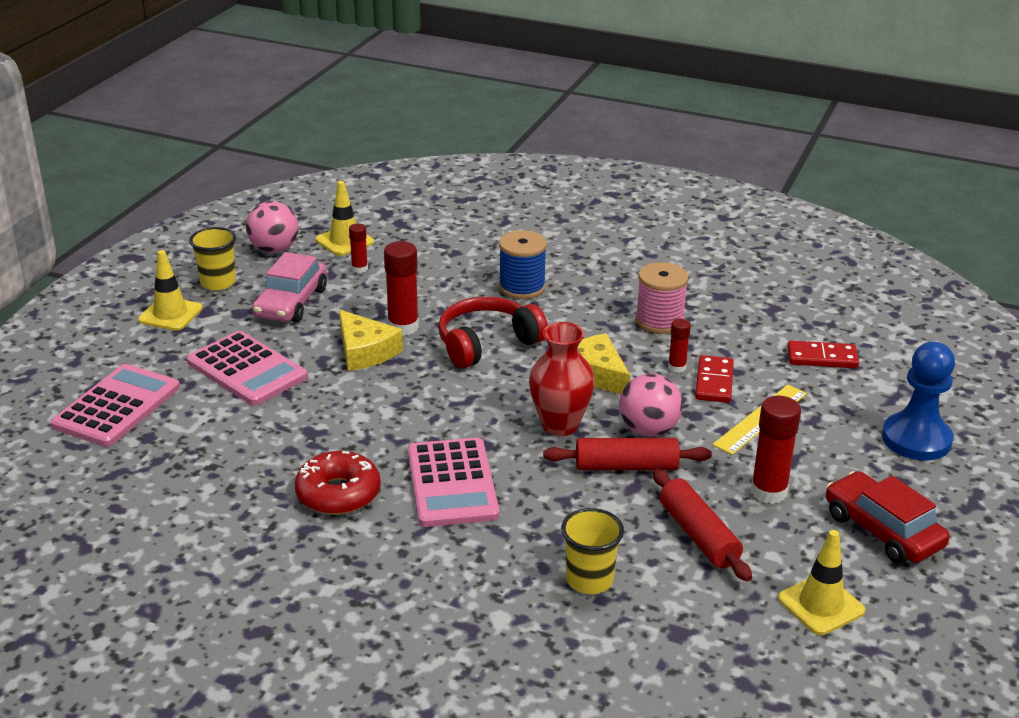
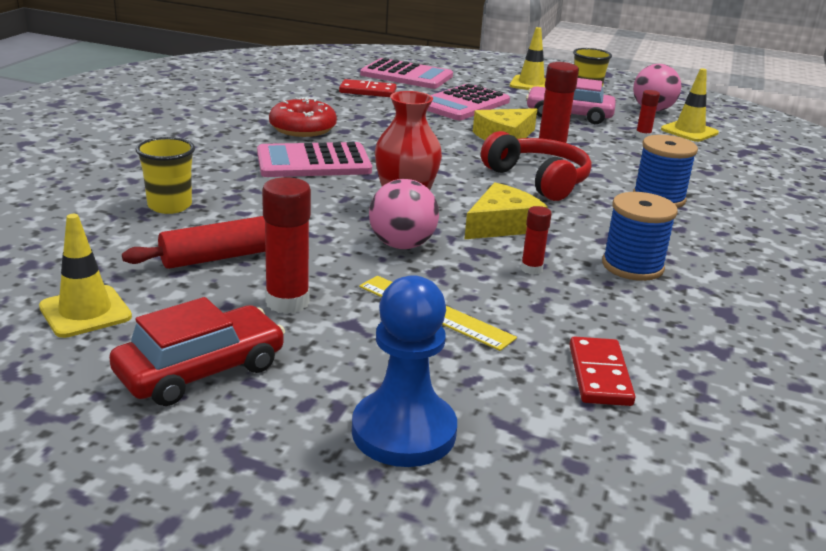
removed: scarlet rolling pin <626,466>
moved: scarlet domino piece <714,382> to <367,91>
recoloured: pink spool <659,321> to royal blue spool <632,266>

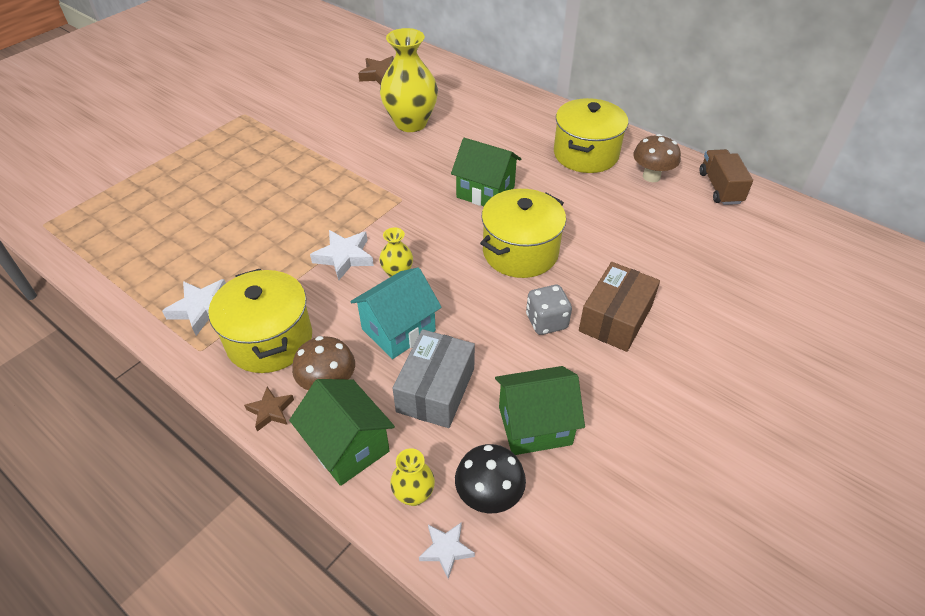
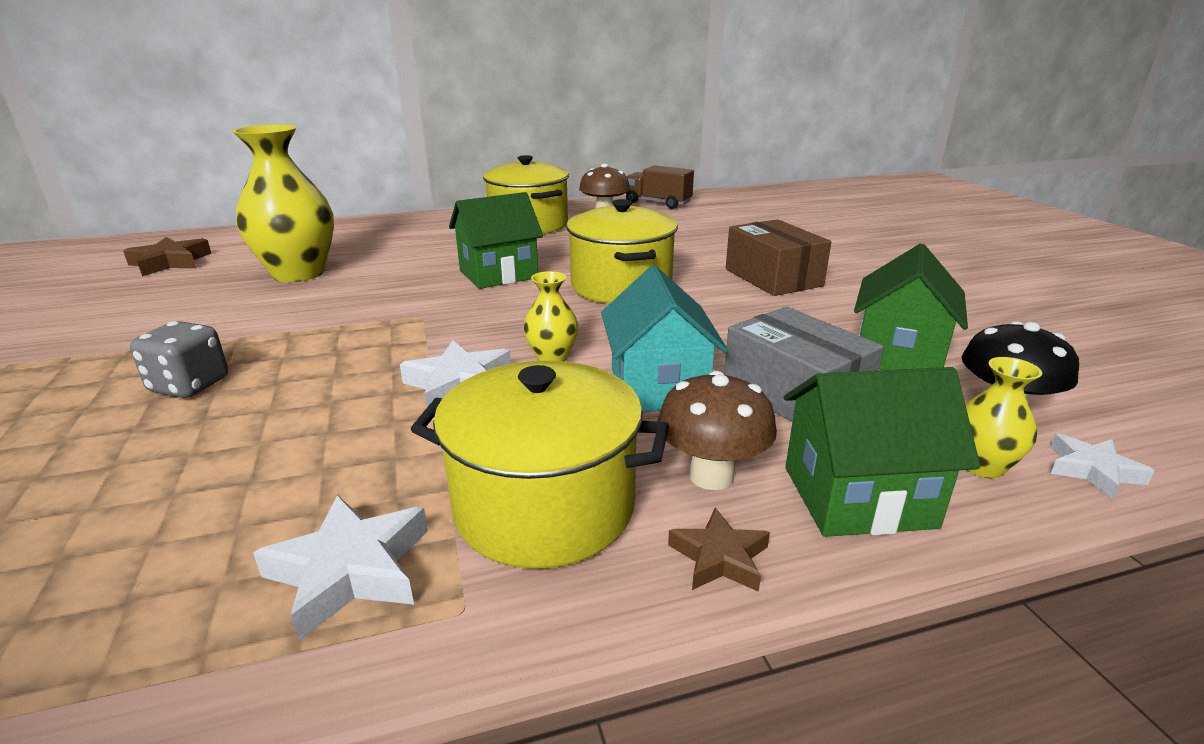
moved: ash-grey die <546,321> to <190,385>

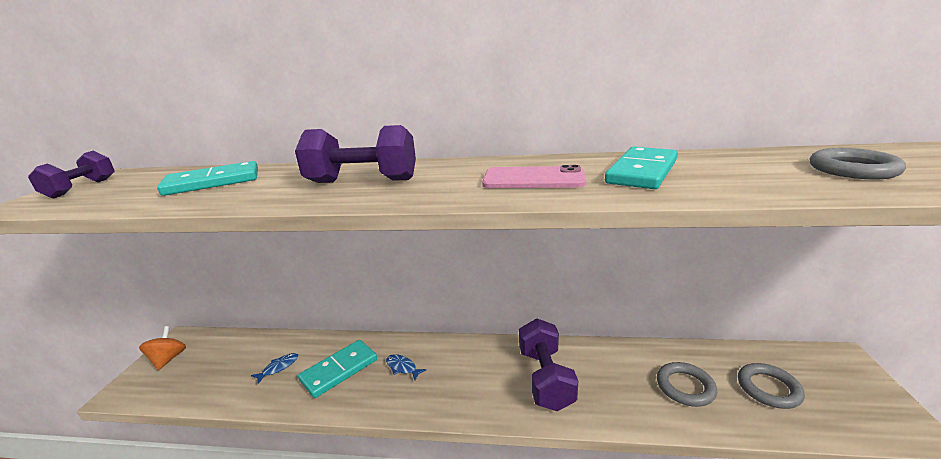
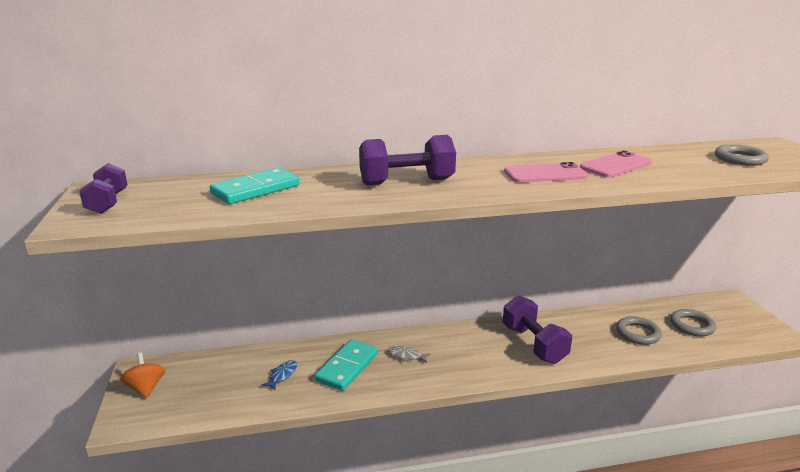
replaced: turquoise domino piece <642,172> to pink phone <615,165>
recoloured: royal blue fish figure <402,367> to ash-grey fish figure <406,356>

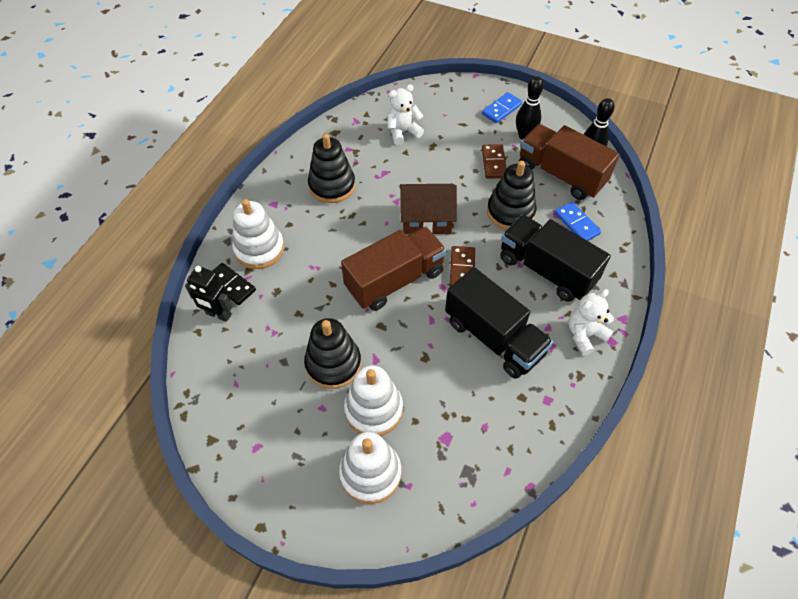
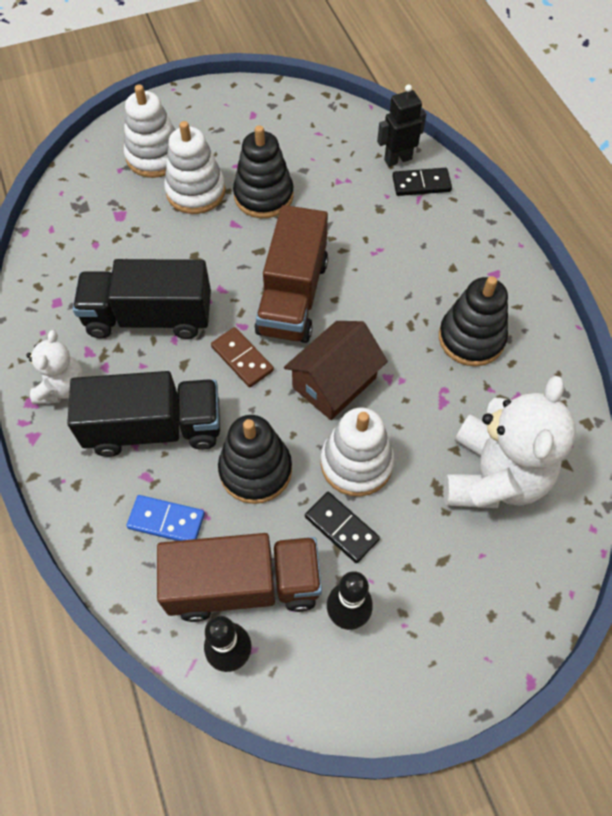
removed: royal blue domino piece <501,109>
moved: white ring stacker <259,249> to <356,463>
recoloured: brown domino piece <494,163> to ebony domino piece <341,528>
resized: white stuffed bear <403,132> = <493,476> x1.81

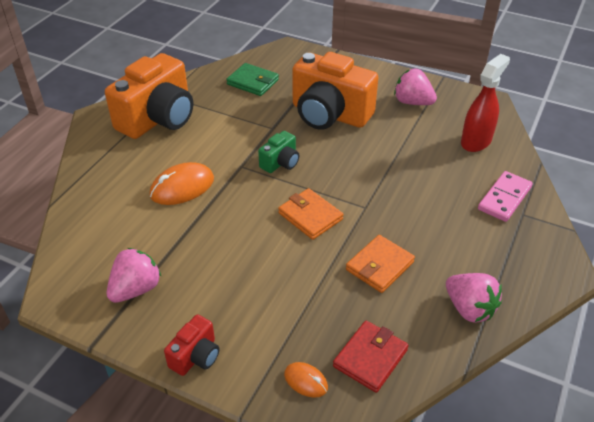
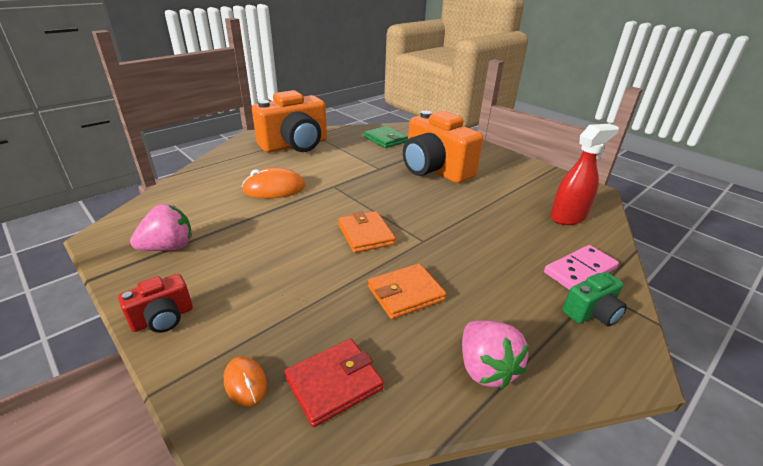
removed: pink strawberry <412,102>
moved: leaf-green camera <280,163> to <591,313>

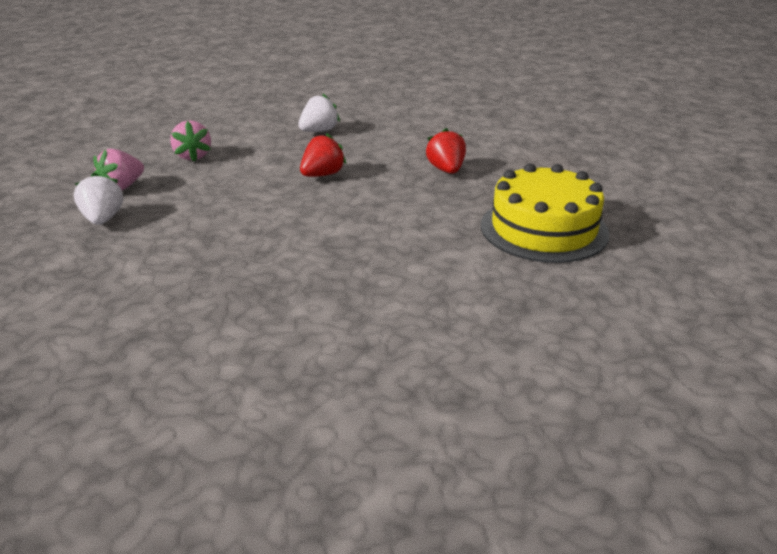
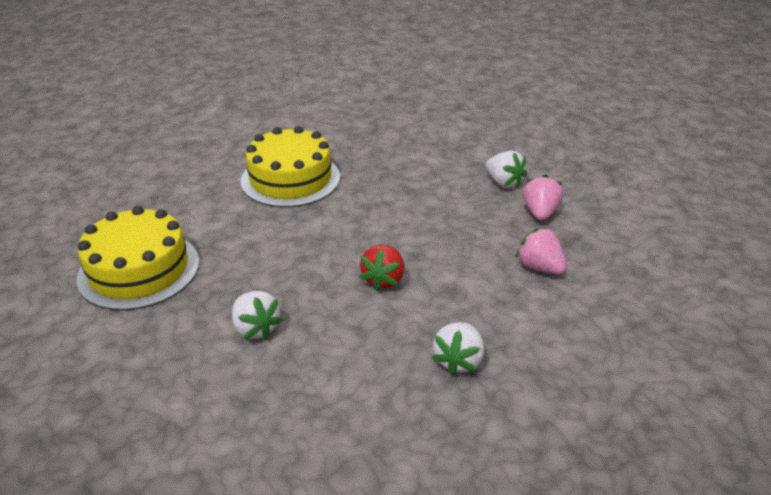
added: golden gateau <290,179>
recoloured: scarlet strawberry <446,170> to white strawberry <256,328>

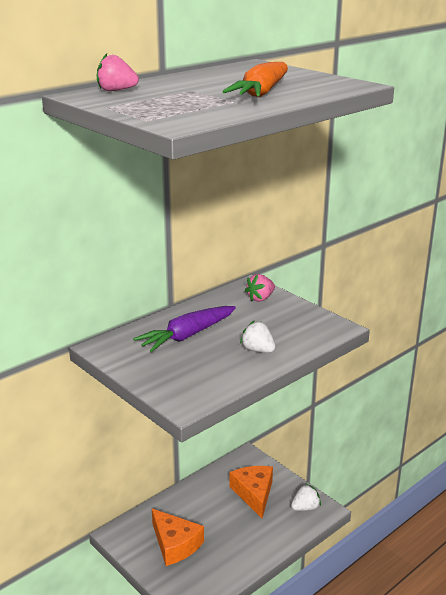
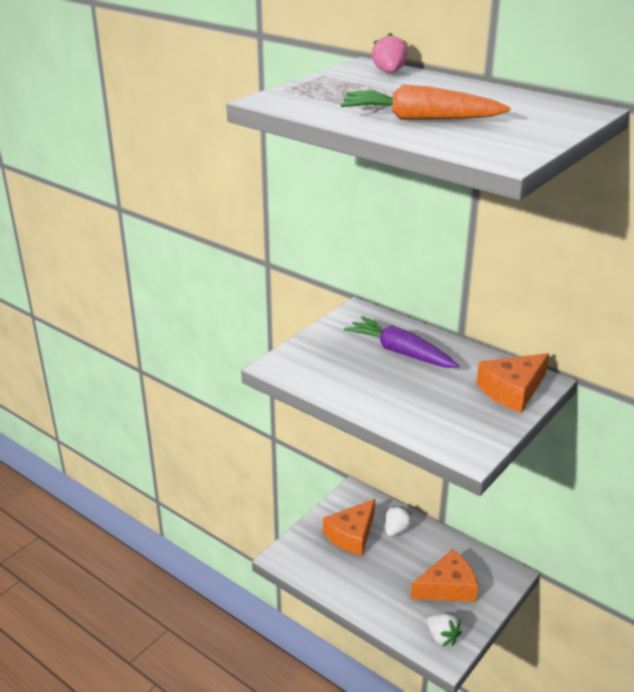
moved: white strawberry <258,350> to <396,530>
replaced: pink strawberry <260,298> to orange cheese wedge <512,390>

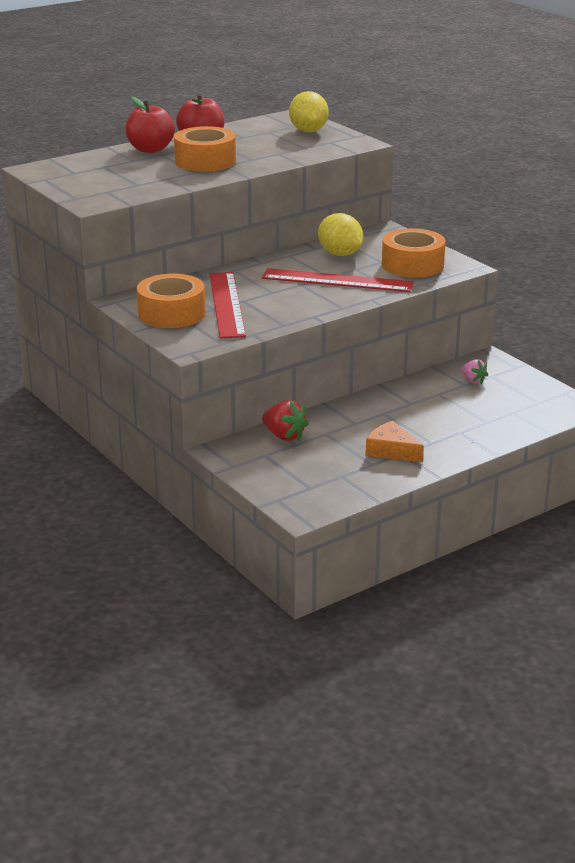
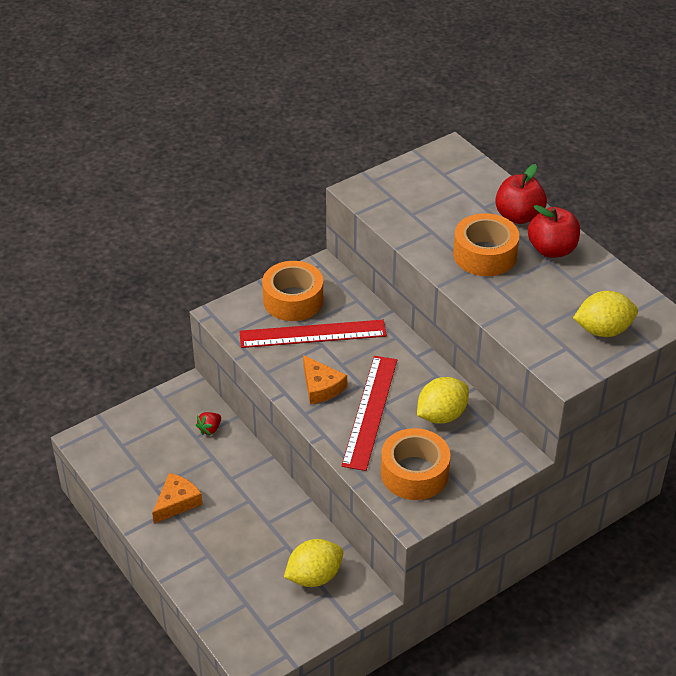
added: orange cheese wedge <321,387>
replaced: pink strawberry <473,381> to golden citrus fruit <314,576>
resized: scarlet strawberry <284,436> = <210,429> x0.64

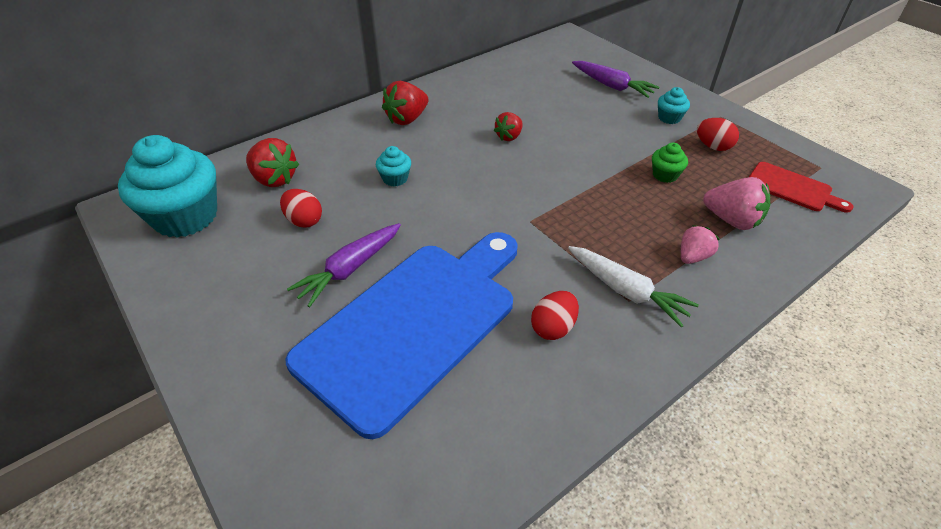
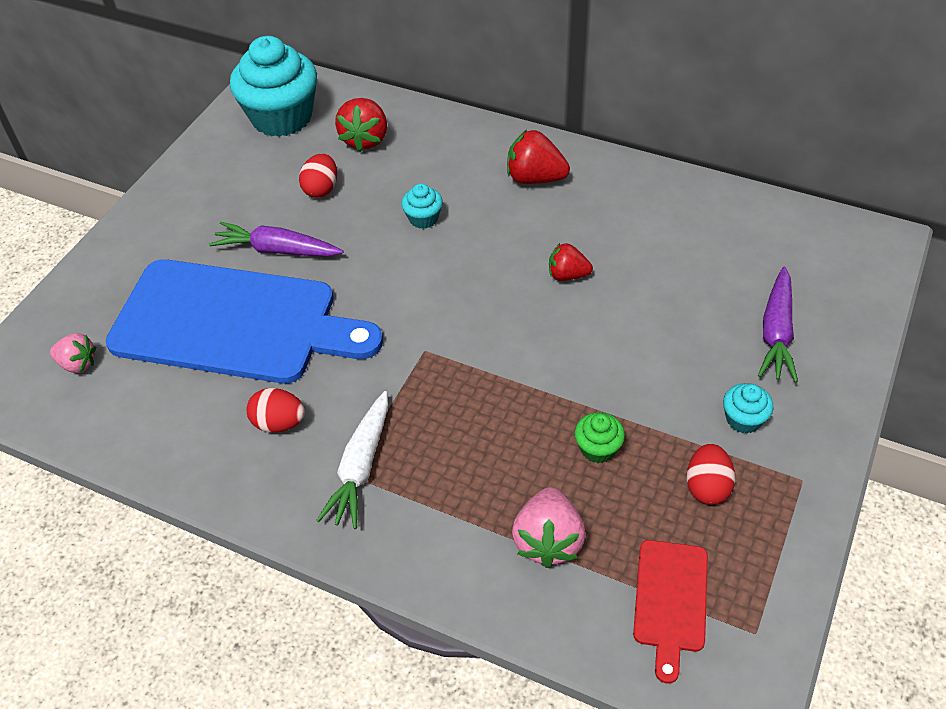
moved: pink strawberry <693,256> to <78,364>

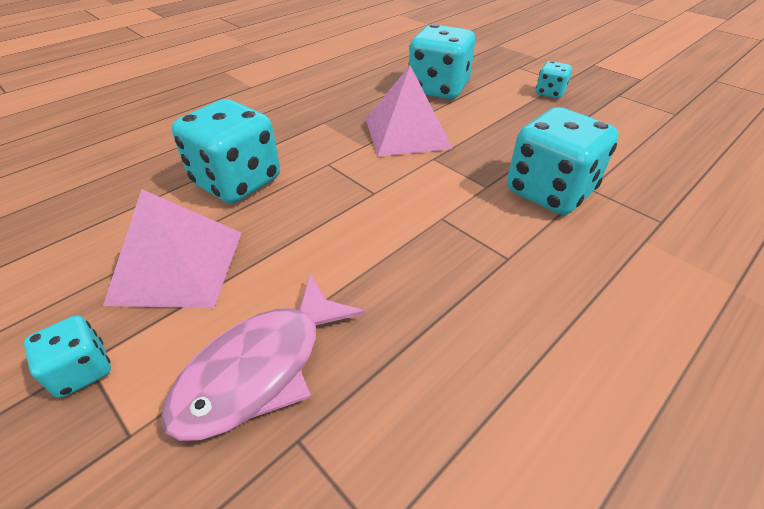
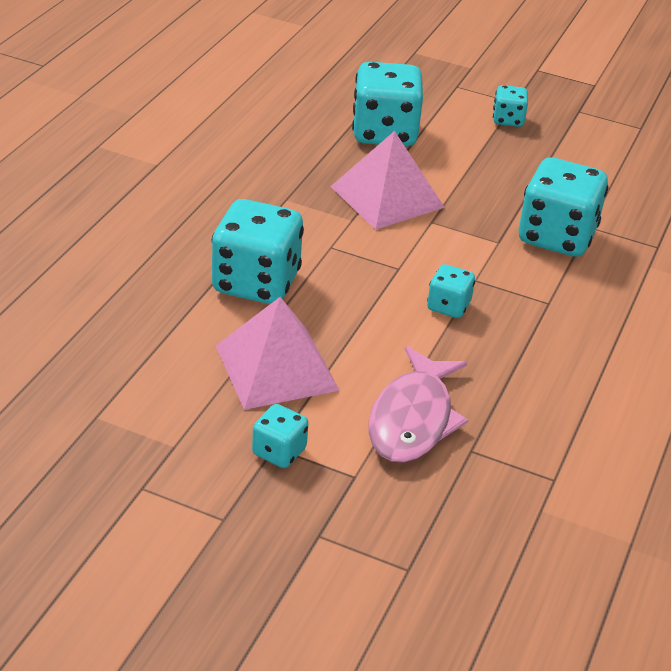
added: turquoise die <448,306>

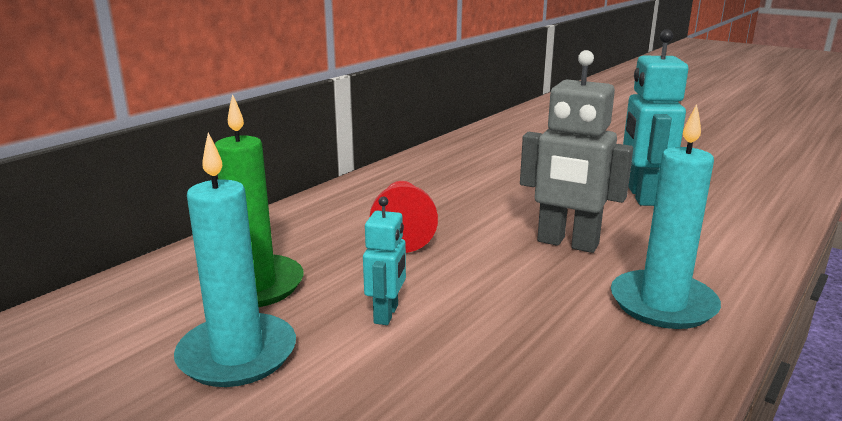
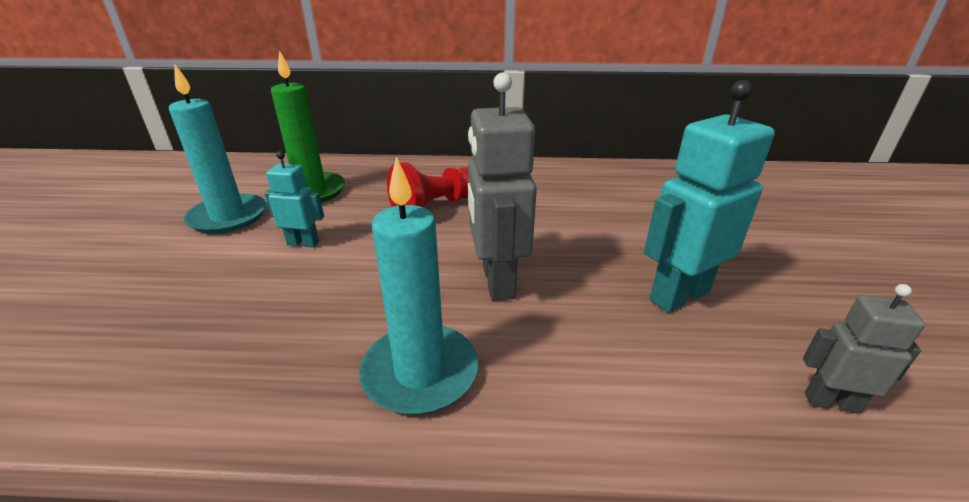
added: ash-grey toy robot <831,402>
turned: turquoise toy robot <386,314> = <303,243> 150 degrees counterclockwise

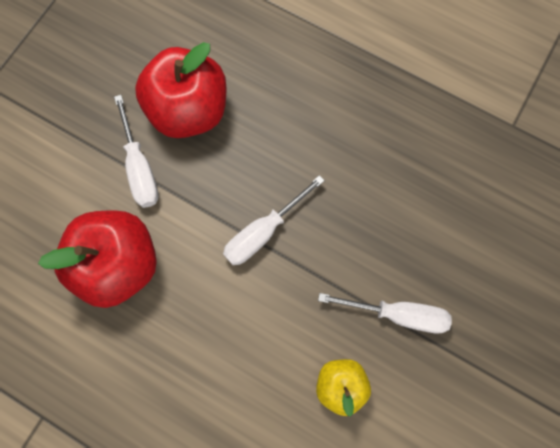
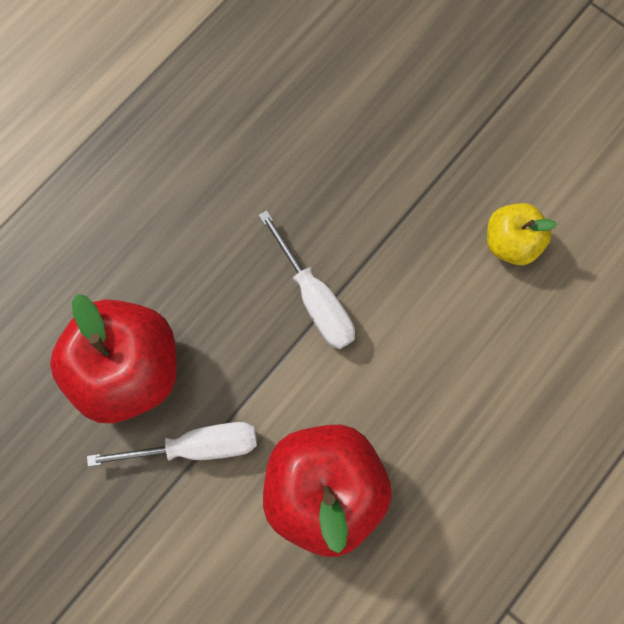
removed: white hand screwdriver <397,314>

